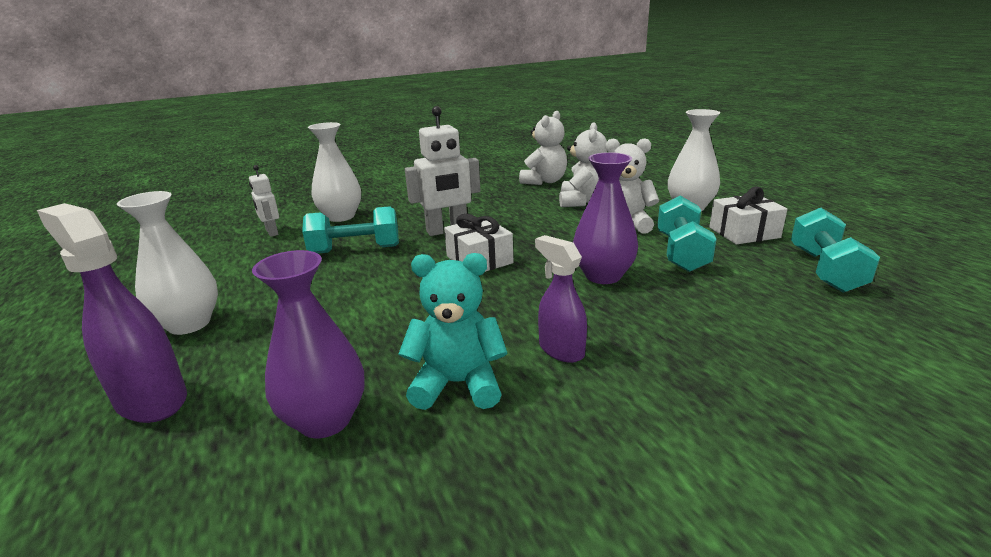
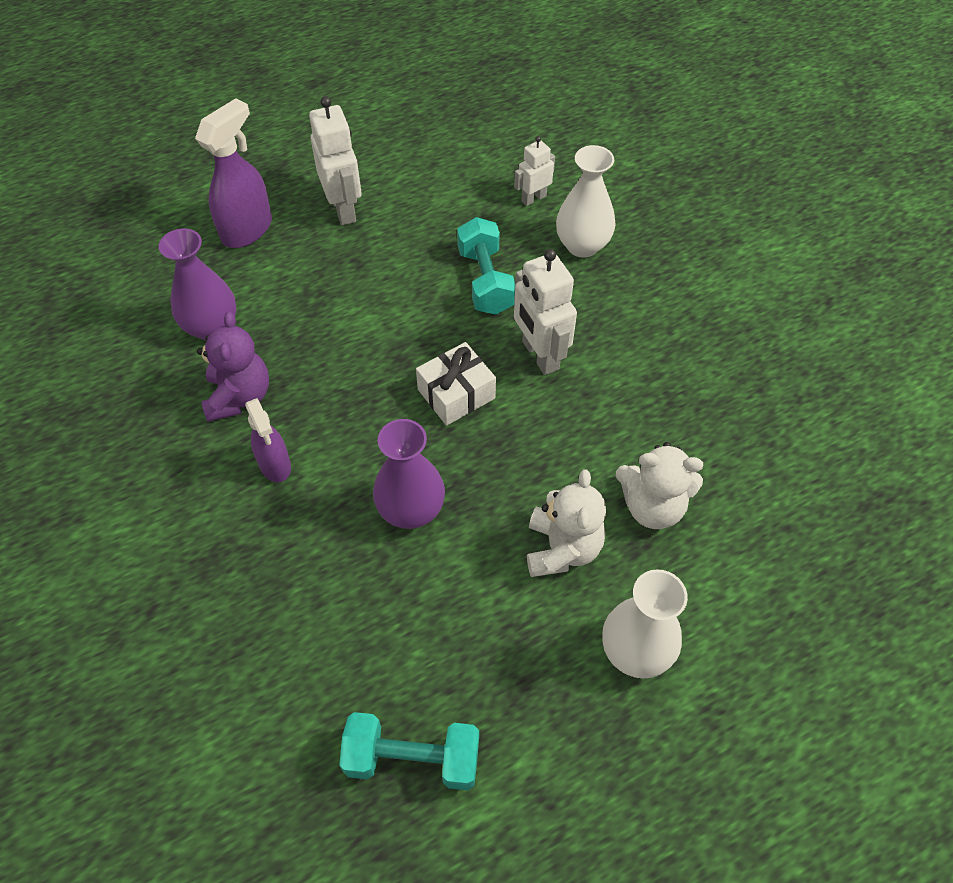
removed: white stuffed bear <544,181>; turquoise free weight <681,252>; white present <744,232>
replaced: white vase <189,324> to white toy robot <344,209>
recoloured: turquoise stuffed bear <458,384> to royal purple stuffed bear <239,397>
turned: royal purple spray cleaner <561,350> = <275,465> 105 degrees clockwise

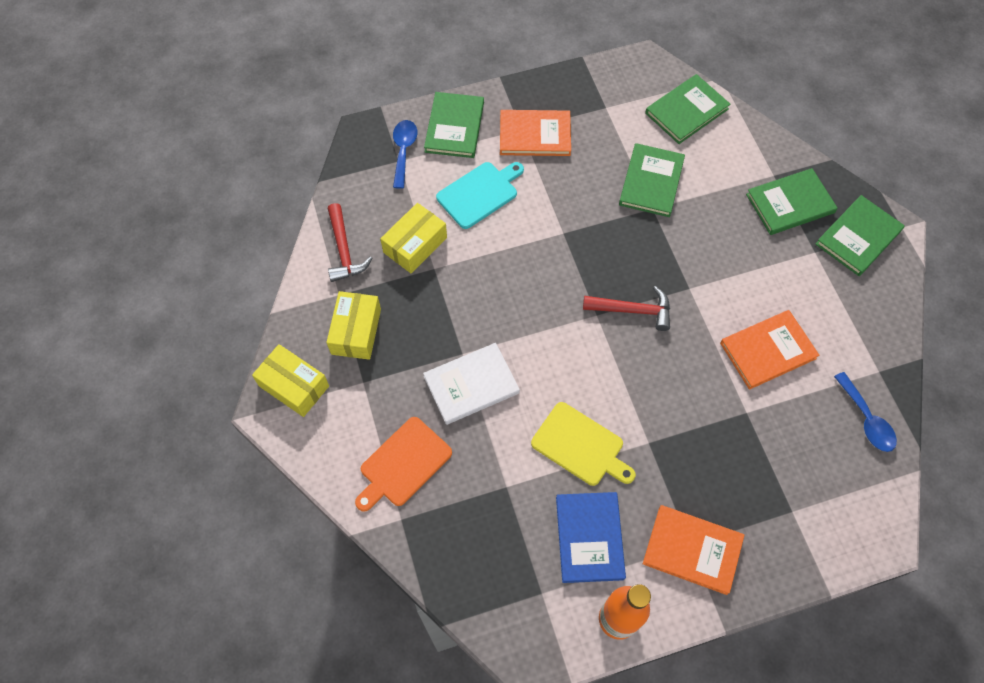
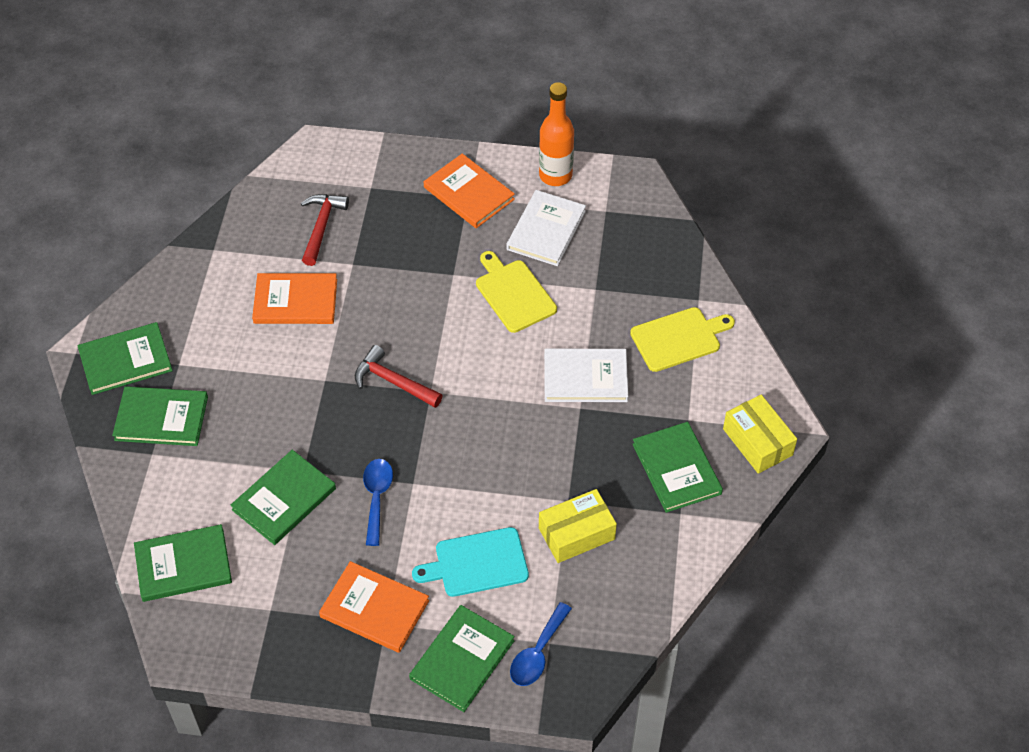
moved: scarlet hammer <344,250> to <322,227>; royal blue teaspoon <866,419> to <377,497>
replaced: golden parcel <356,331> to leaf-green book <676,469>
recoloured: orange chopping board <403,464> to golden chopping board <679,338>; royal blue book <589,538> to white book <546,230>

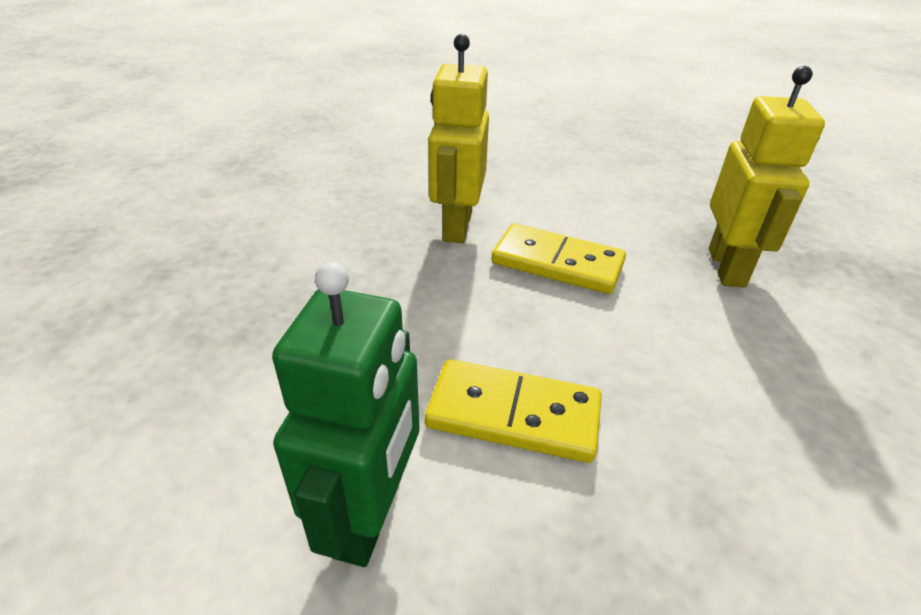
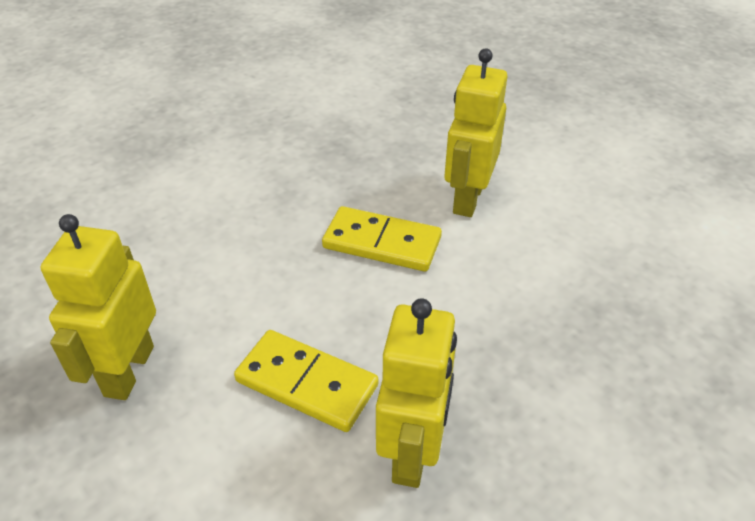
recoloured: leaf-green toy robot <369,516> to golden toy robot <467,199>

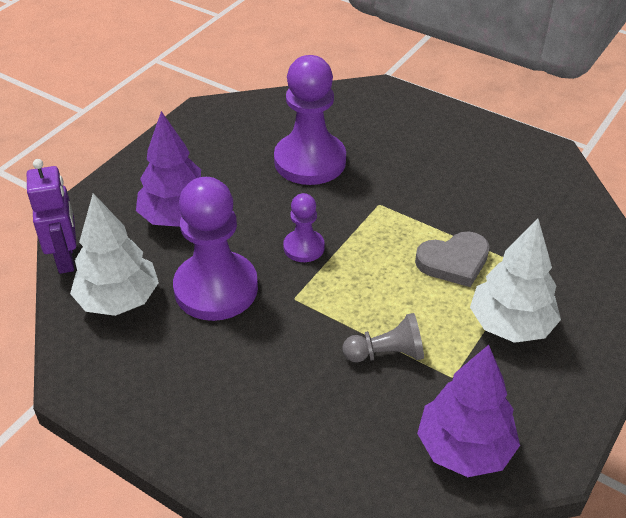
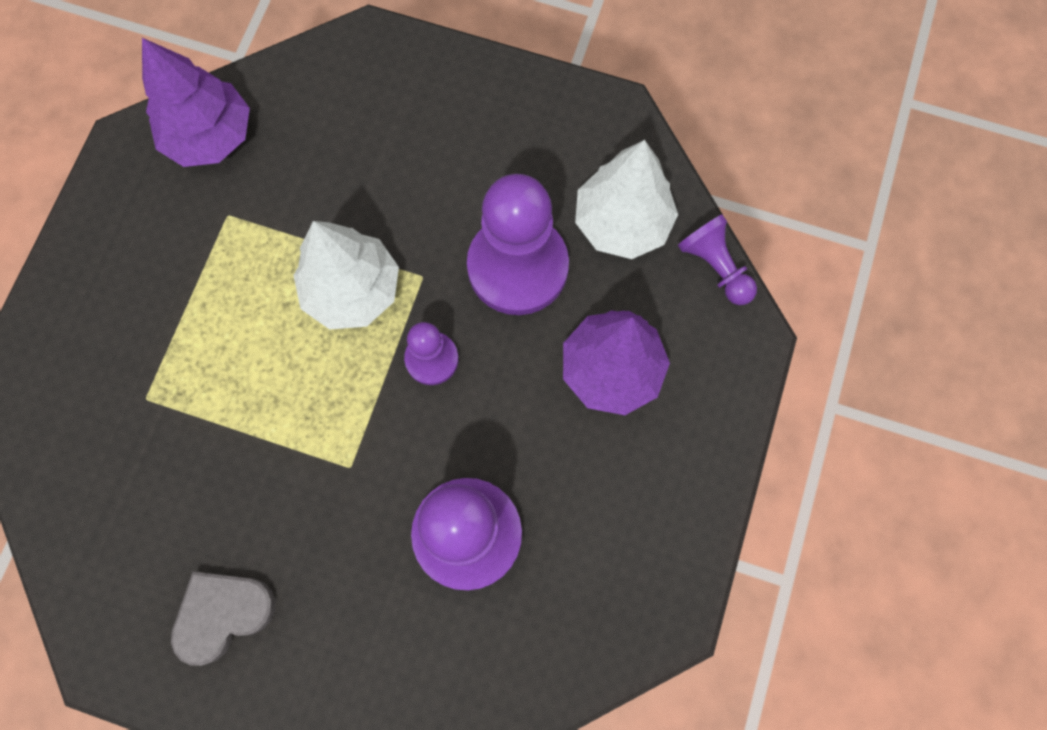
removed: ash-grey game pawn <386,353>
moved: ash-grey heart <454,262> to <223,614>; white toy tree <510,325> to <352,290>
replaced: royal purple toy robot <66,258> to royal purple game pawn <715,267>

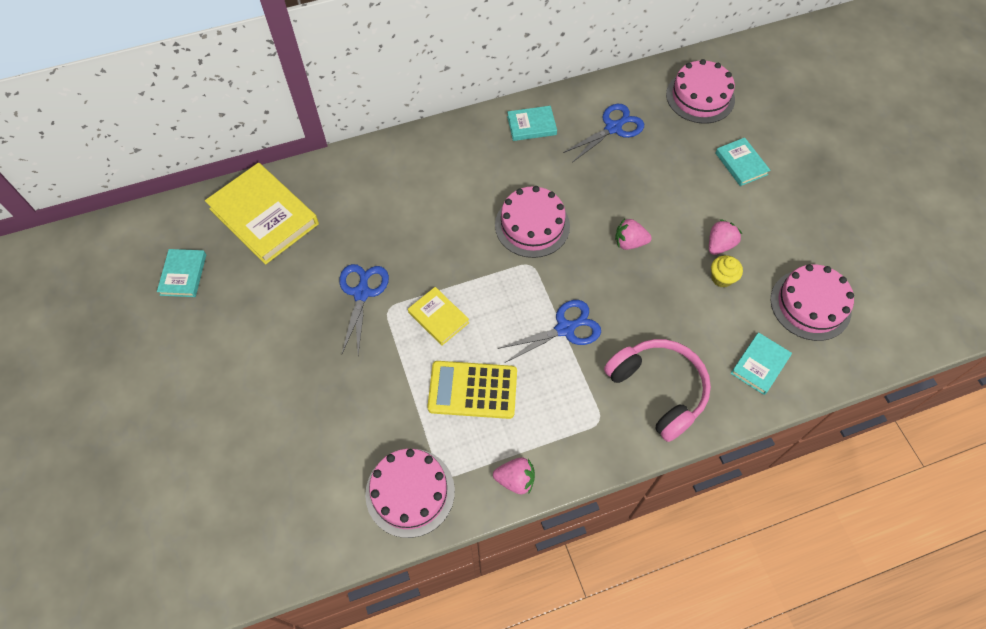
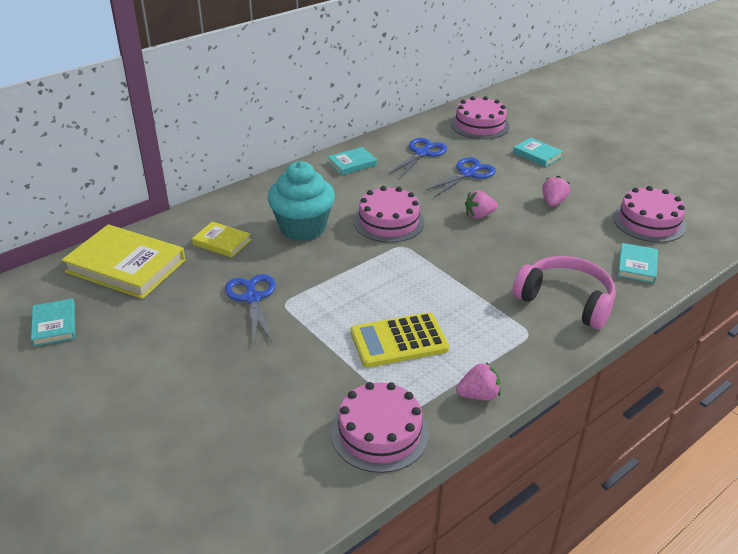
removed: golden muffin <722,278>
added: turquoise muffin <302,228>
moved: golden book <438,317> to <222,242>; royal blue pair of scissors <565,329> to <468,174>

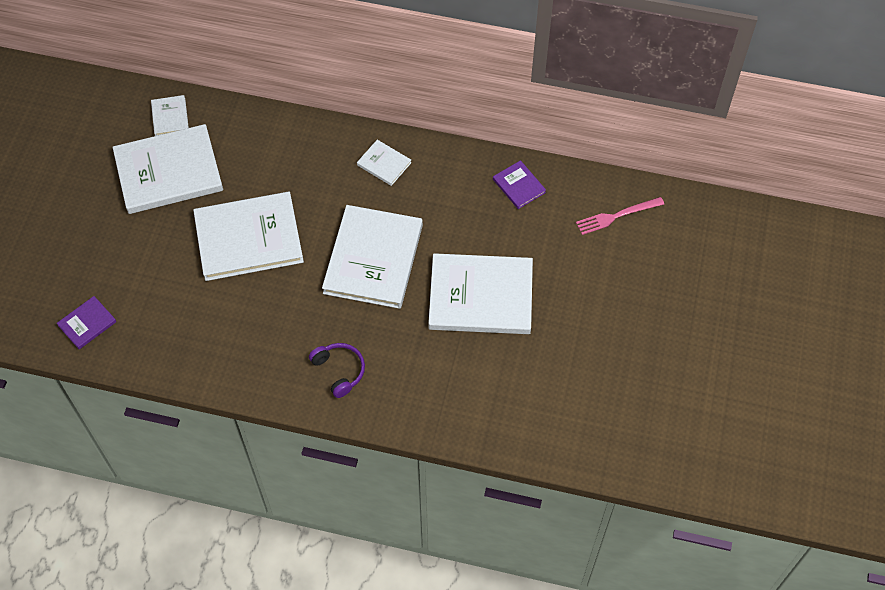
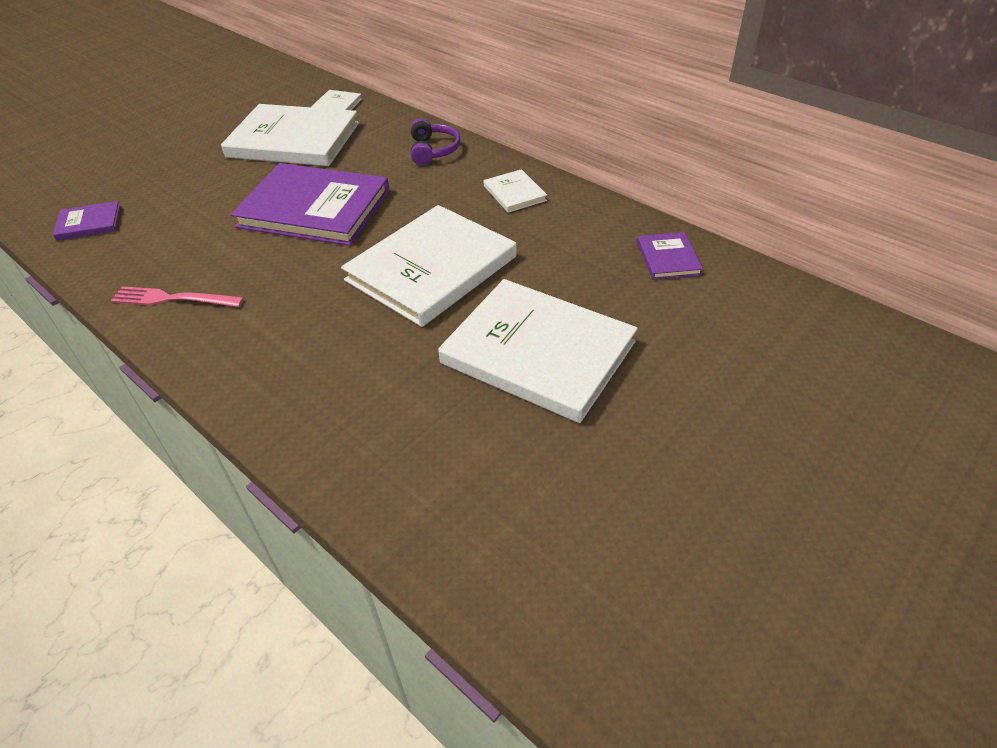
moved: royal purple headphones <339,371> to <433,150>; pink table fork <616,216> to <173,299>
recoloured: white book <248,238> to royal purple book <315,208>

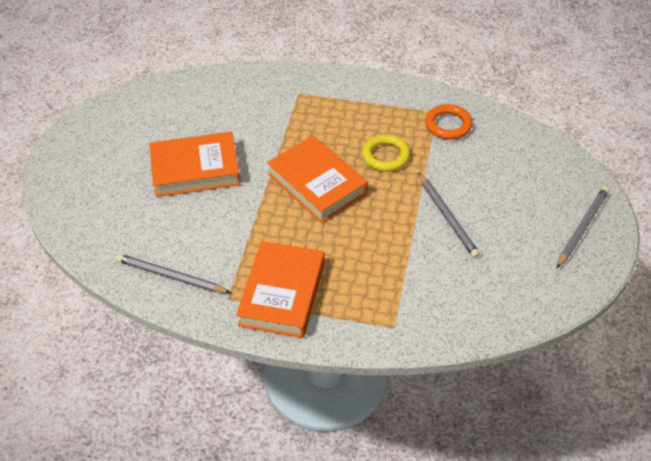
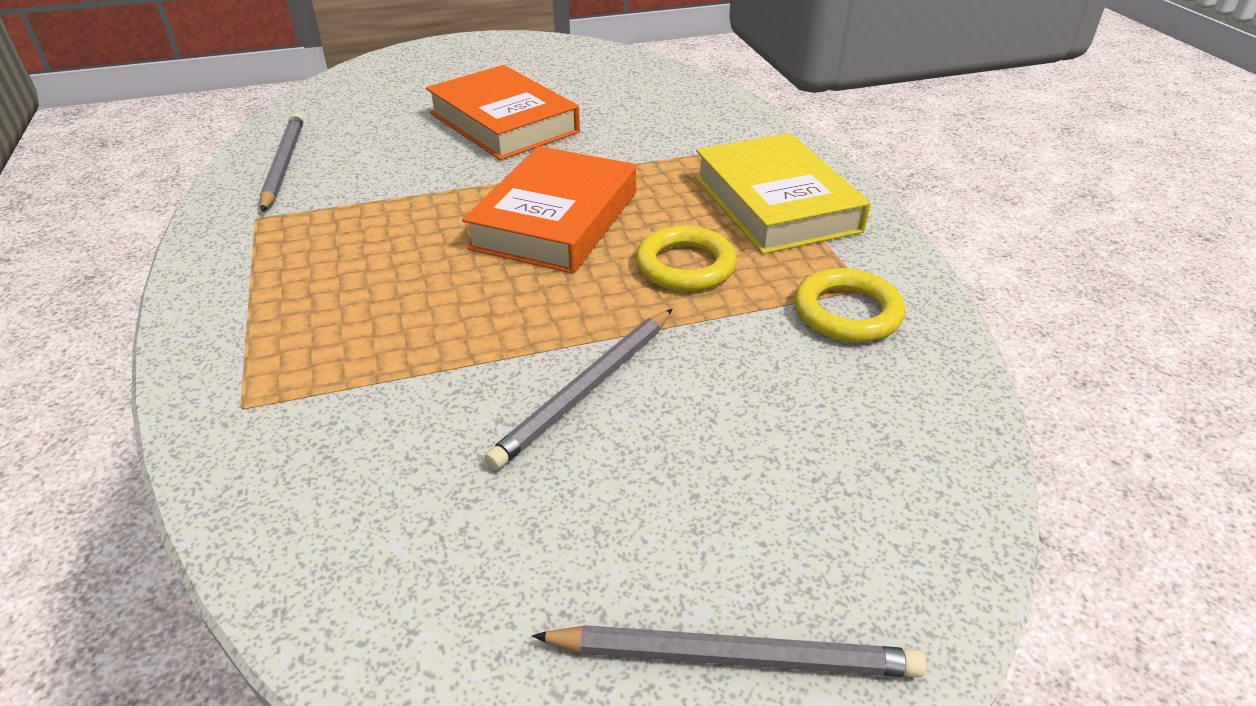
removed: orange book <282,294>
added: golden book <775,203>
recoloured: orange torus <448,125> to golden torus <847,312>

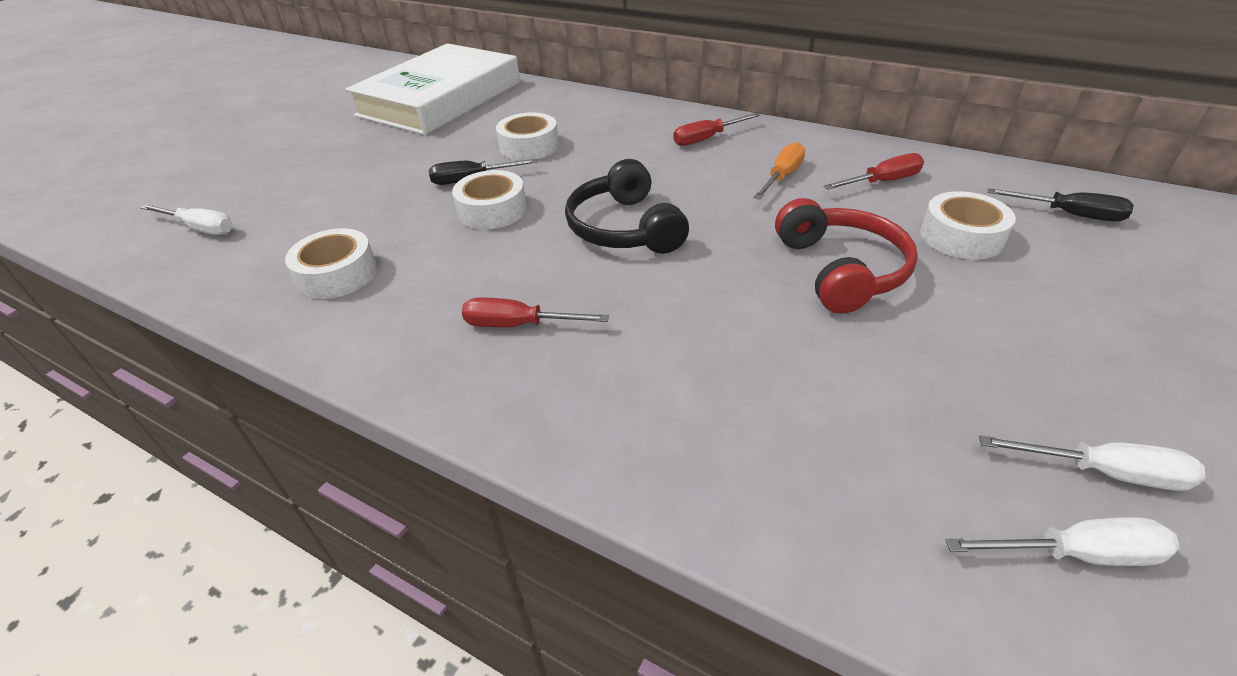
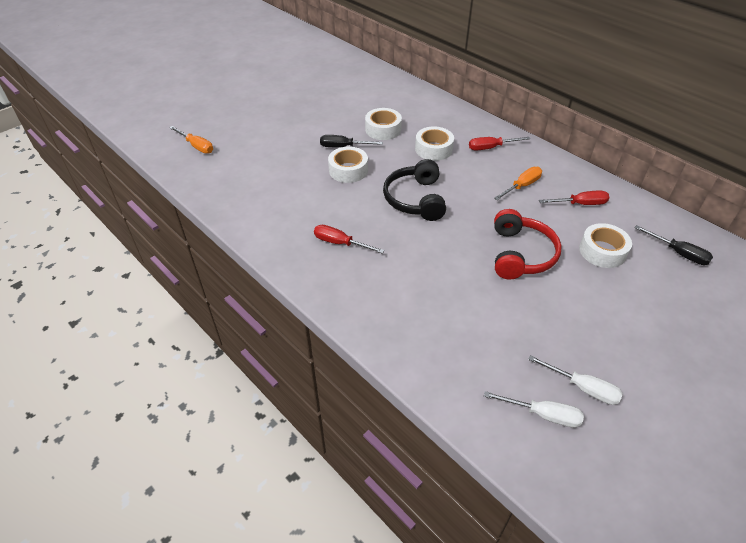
removed: white book <441,99>
moved: white roll of tape <337,274> to <433,149>
recoloured: white hand screwdriver <200,228> to orange hand screwdriver <196,146>

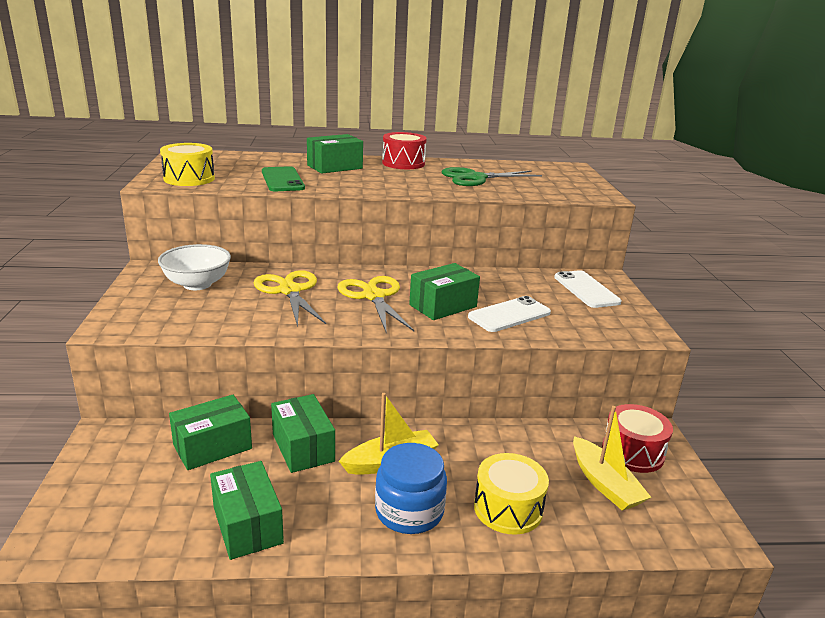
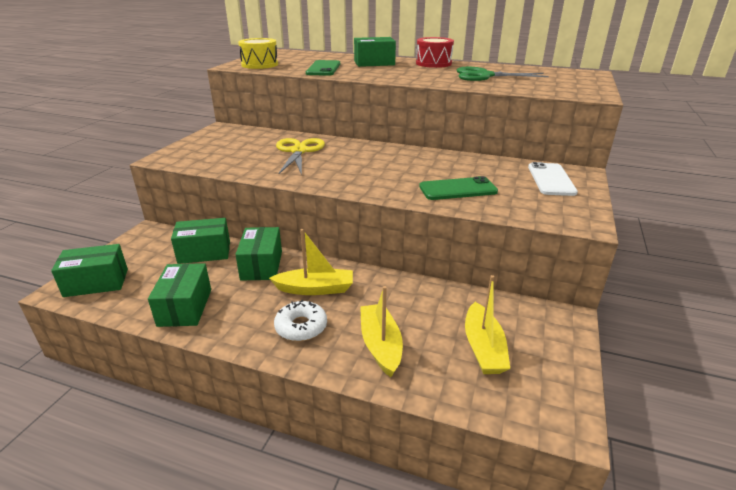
removed: white bowl <197,284>; golden pair of scissors <373,296>; scarlet toy drum <632,452>
moved: leaf-green parcel <443,306> to <96,282>
replaced: royal blue jam jar <409,511> to white glazed donut <301,327>; golden toy drum <508,508> to golden toy boat <380,345>
recoloured: white phone <509,315> to leaf-green phone <458,189>

